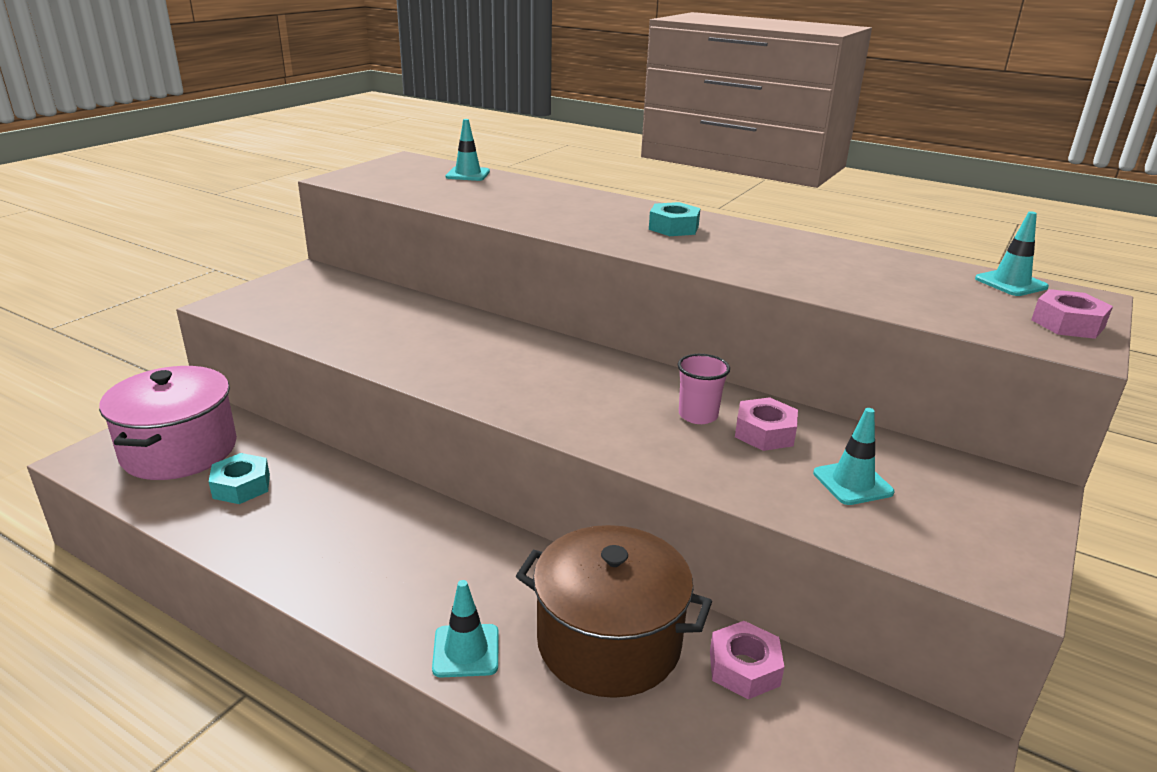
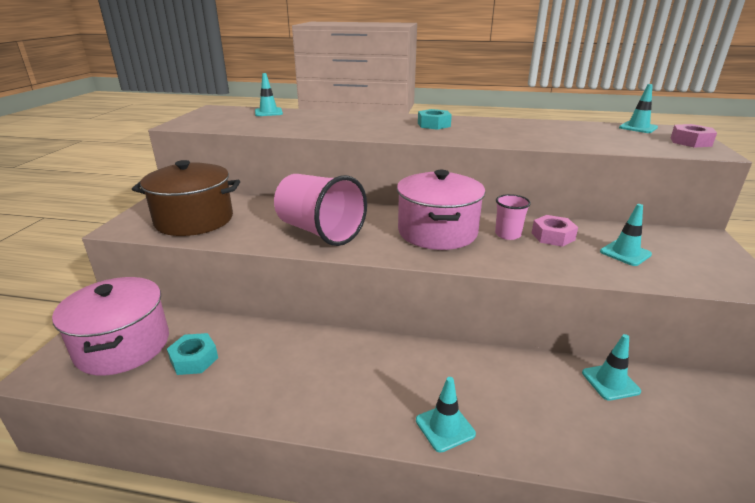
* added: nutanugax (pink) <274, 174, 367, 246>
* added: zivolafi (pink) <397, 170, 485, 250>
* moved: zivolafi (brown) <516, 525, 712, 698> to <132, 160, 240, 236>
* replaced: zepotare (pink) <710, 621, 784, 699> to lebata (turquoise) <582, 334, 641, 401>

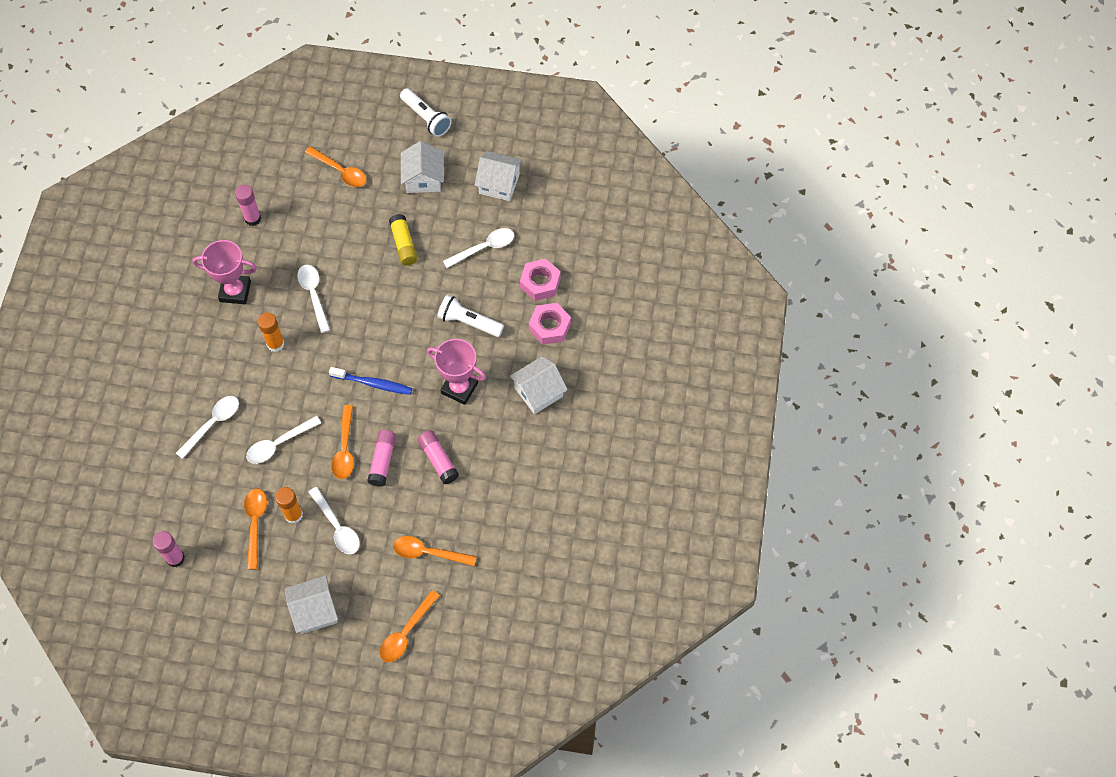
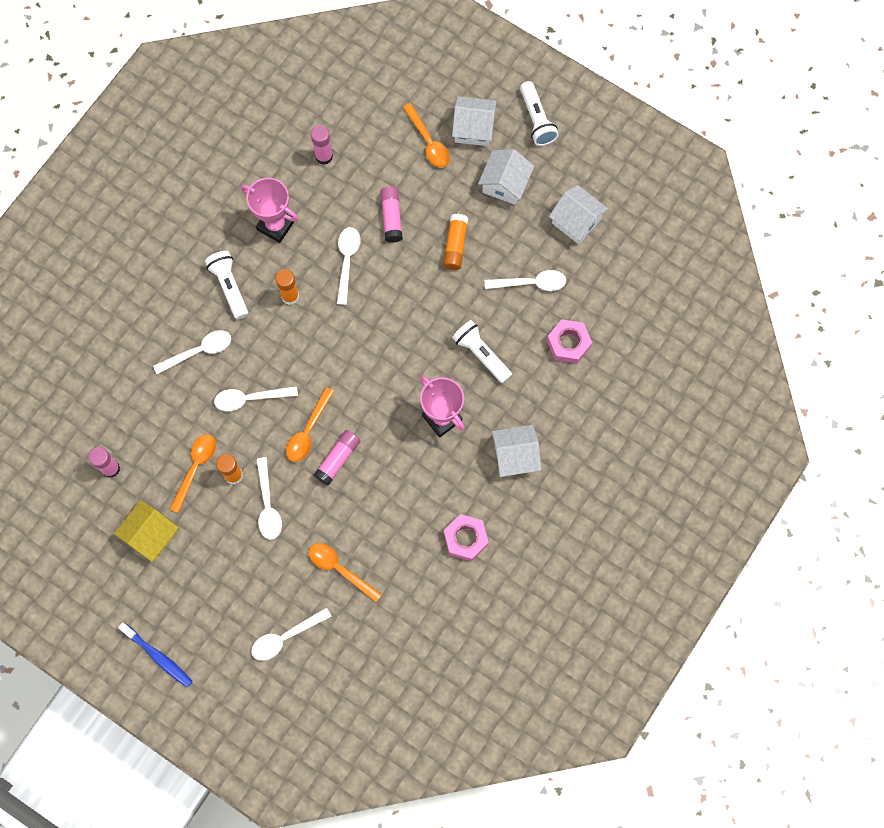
* added: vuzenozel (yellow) <114, 500, 178, 562>
* added: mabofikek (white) <205, 251, 248, 320>
* moved: vuzenozel (white) <285, 576, 338, 634> to <452, 96, 497, 146>
* moved: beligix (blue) <329, 367, 412, 395> to <118, 622, 193, 688>
* moved: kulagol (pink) <417, 430, 459, 484> to <380, 187, 403, 243>
* moved: zepotare (pink) <529, 303, 571, 345> to <444, 514, 489, 561>
* recoloured: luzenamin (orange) <380, 590, 440, 662> to luzenamin (white) <251, 607, 332, 661>
* recoloured: kulagol (yellow) <389, 214, 418, 265> to kulagol (orange) <443, 214, 468, 270>

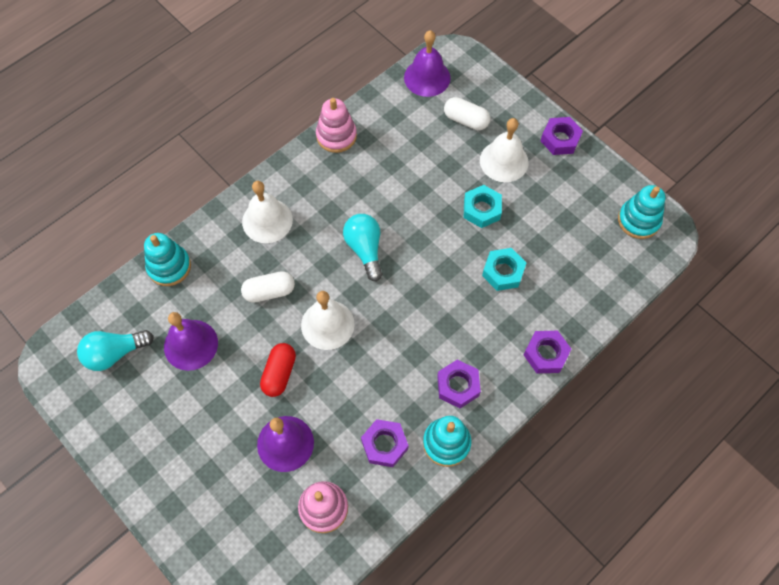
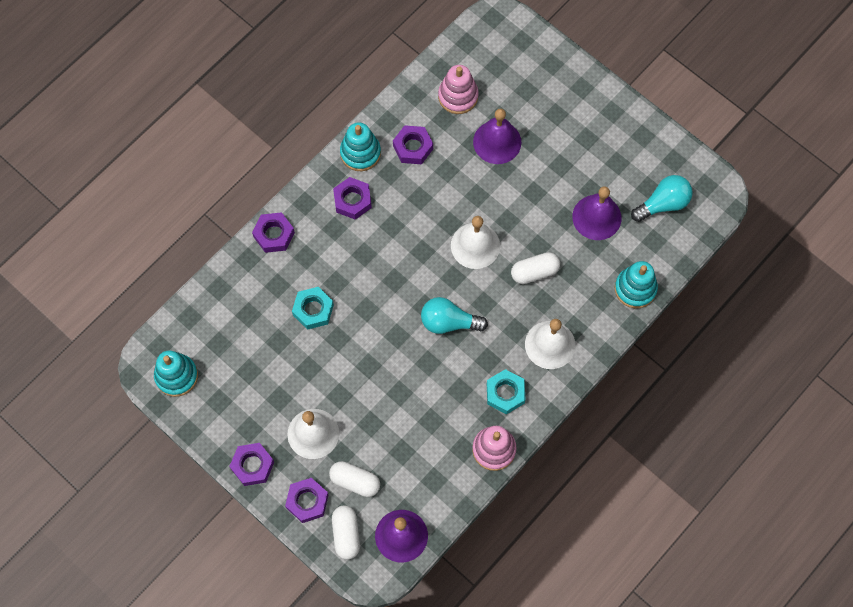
* removed: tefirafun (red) <260, 343, 296, 397>
* added: zepotare (purple) <285, 478, 328, 523>
* added: tefirafun (white) <332, 505, 360, 559>
* moved: zepotare (turquoise) <464, 185, 502, 228> to <487, 369, 525, 414>
* turned: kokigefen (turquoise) <343, 214, 382, 281> = <421, 297, 488, 334> 120 degrees clockwise

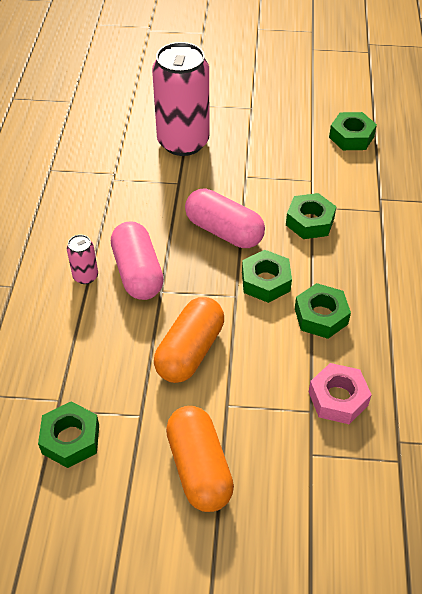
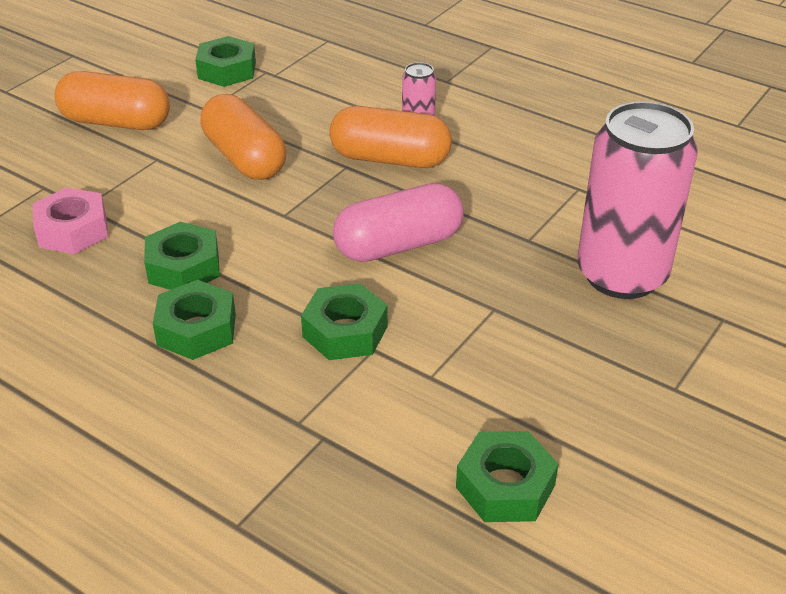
* moved: zepotare (green) <242, 250, 292, 303> to <153, 280, 236, 360>
* recoloured: tefirafun (pink) <111, 221, 164, 300> to tefirafun (orange) <329, 106, 452, 168>

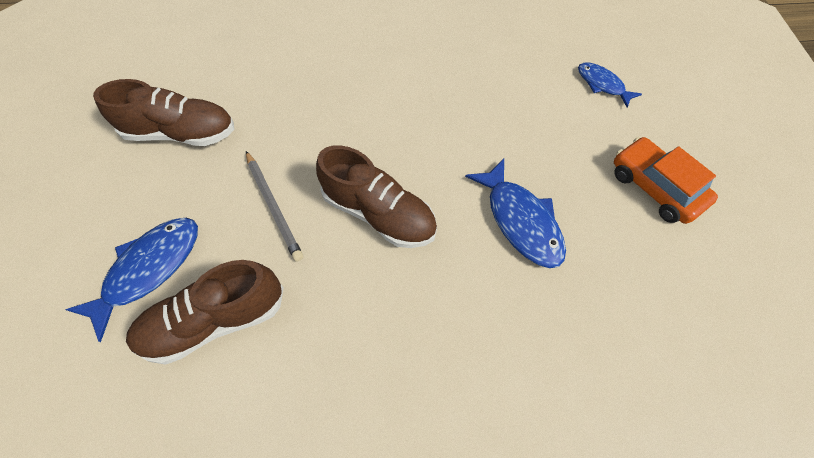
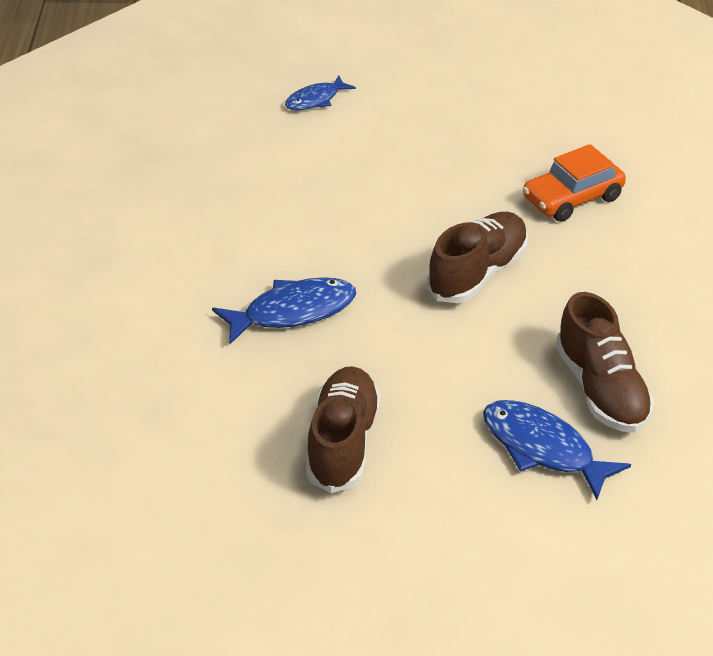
* removed: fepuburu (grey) <246, 151, 303, 262>
* moved: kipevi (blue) <465, 159, 566, 268> to <212, 277, 356, 344>
* moved: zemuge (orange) <614, 137, 718, 224> to <523, 144, 626, 222>

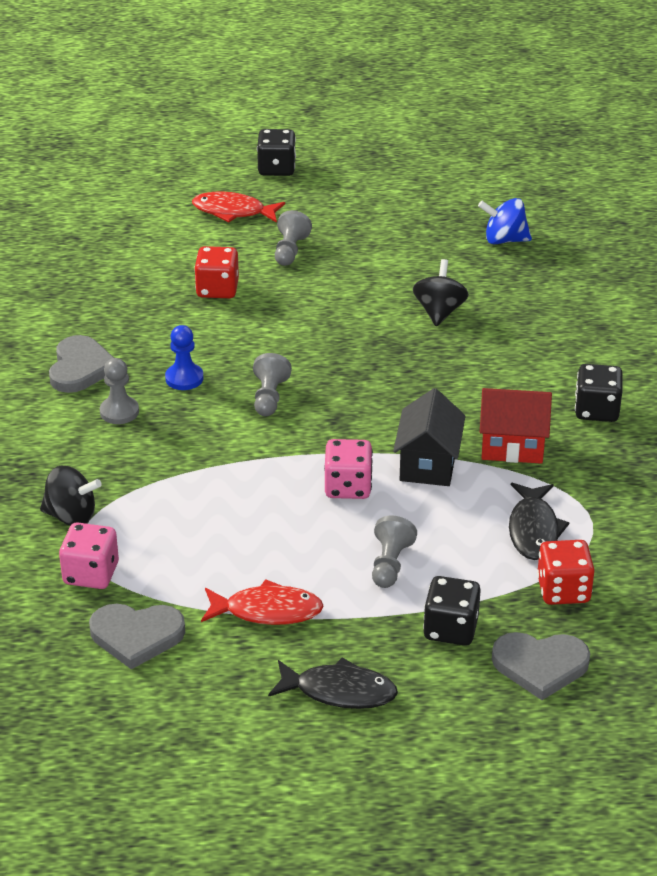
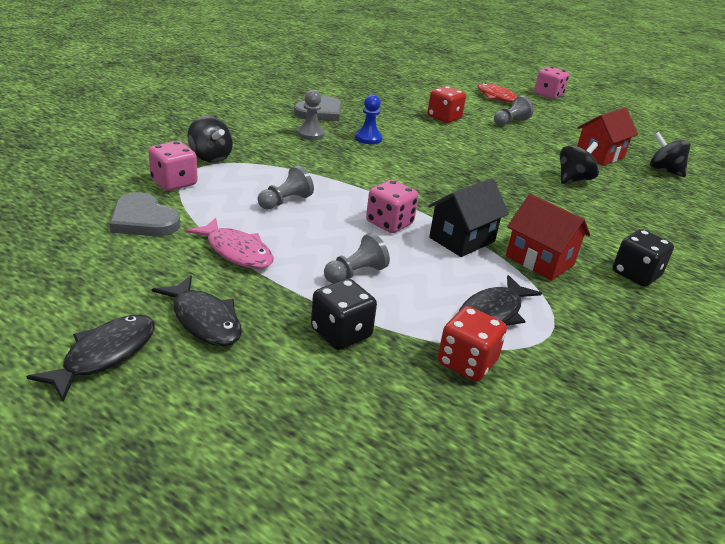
* removed: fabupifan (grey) <492, 632, 590, 700>
* added: kipevi (black) <26, 315, 155, 402>
* added: vuzenozel (red) <577, 108, 638, 166>
* moved: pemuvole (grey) <253, 353, 292, 416> to <258, 165, 314, 210>
* recoloured: kipevi (red) <201, 579, 324, 625> to kipevi (pink) <185, 217, 274, 269>
* recoloured: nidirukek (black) <257, 129, 296, 176> to nidirukek (pink) <534, 67, 569, 99>
* recoloured: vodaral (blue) <478, 198, 532, 244> to vodaral (black) <650, 132, 691, 177>

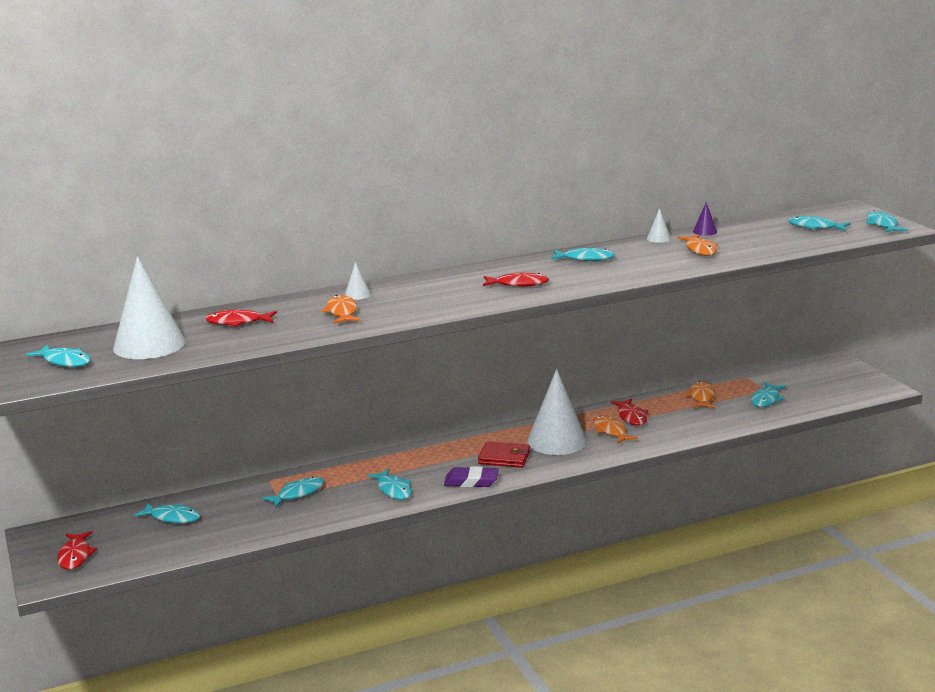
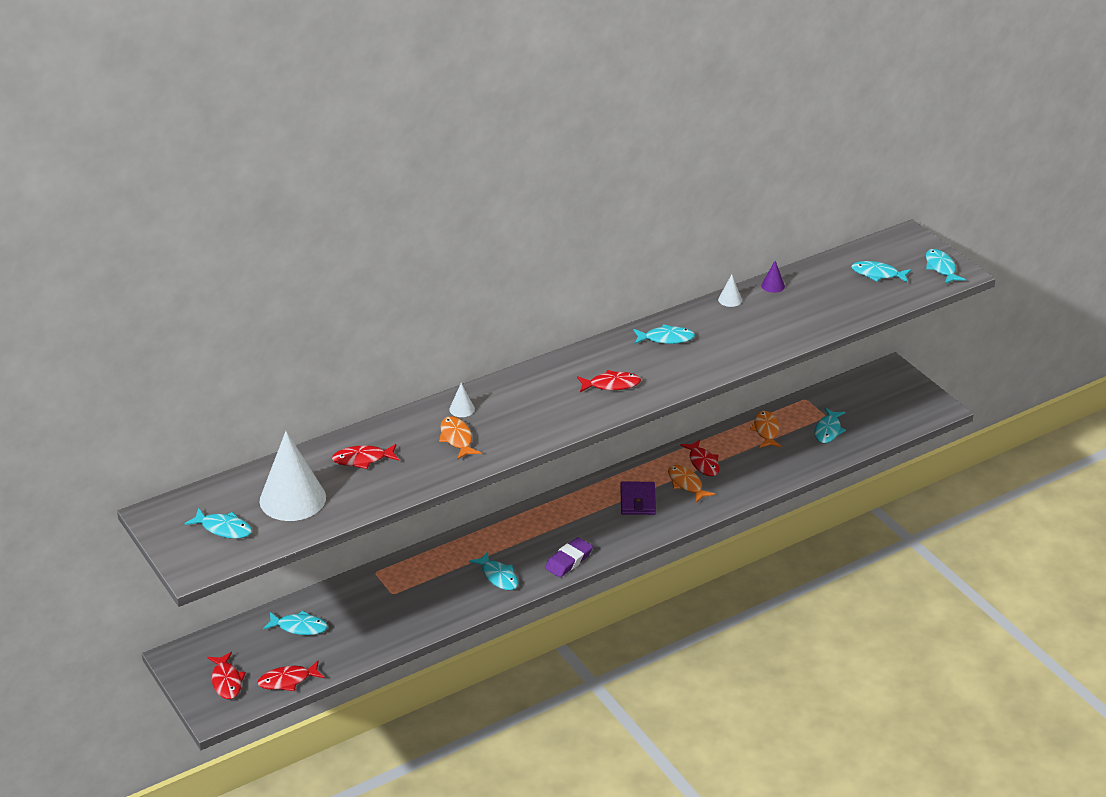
* removed: kipevi (turquoise) <262, 477, 324, 508>
* removed: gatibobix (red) <478, 441, 530, 468>
* removed: kipevi (orange) <677, 235, 718, 256>
* added: kipevi (red) <258, 661, 324, 691>
* replaced: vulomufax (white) <527, 369, 587, 455> to gatibobix (purple) <620, 481, 656, 515>
* turned: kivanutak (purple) <444, 466, 499, 487> = <545, 537, 593, 577> 45 degrees counterclockwise

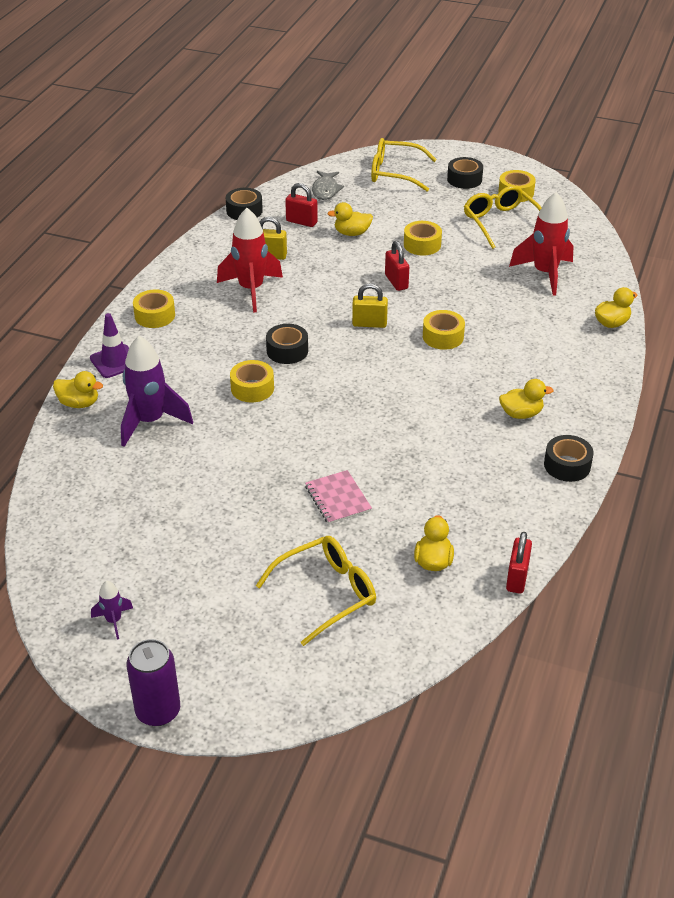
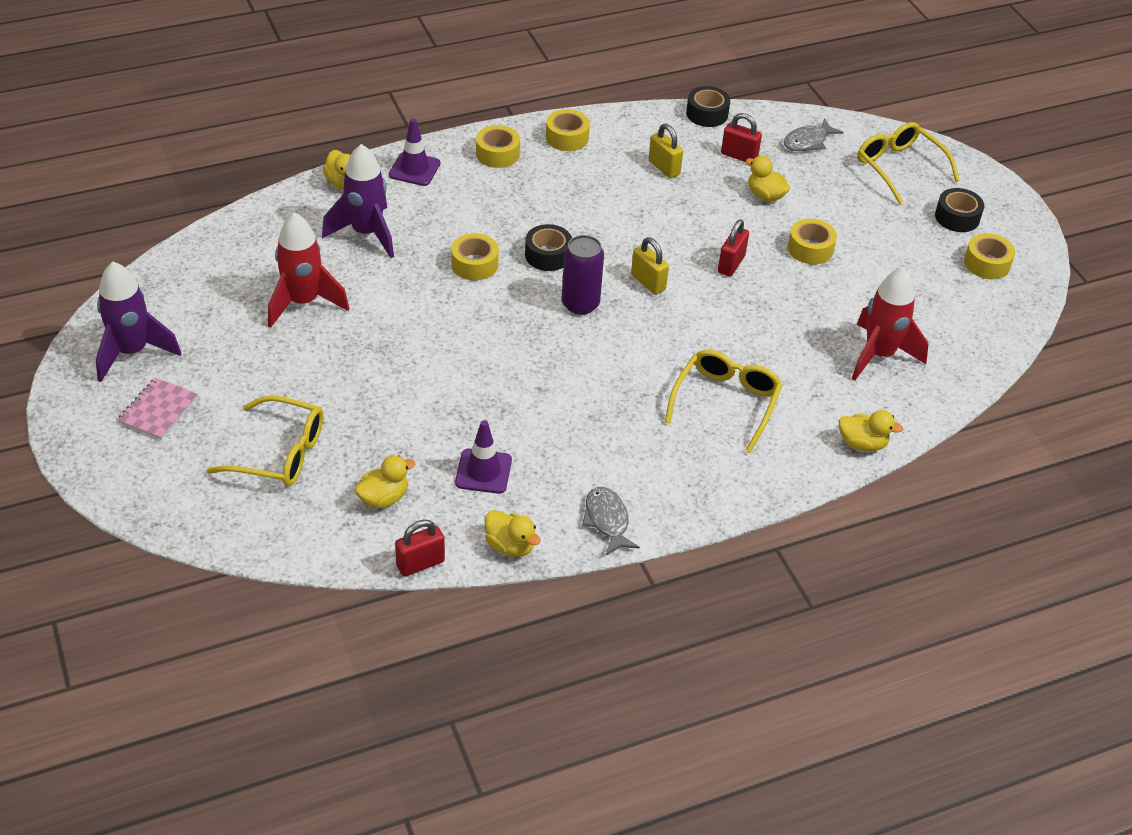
* added: lebata (purple) <455, 420, 512, 494>
* moved: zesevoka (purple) <127, 639, 180, 726> to <561, 235, 604, 315>
* moved: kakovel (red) <217, 208, 283, 312> to <268, 212, 349, 328>
* moved: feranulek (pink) <305, 470, 372, 524> to <117, 378, 198, 440>
* moved: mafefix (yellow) <423, 310, 465, 350> to <546, 109, 590, 151>
* moved: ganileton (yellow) <464, 185, 542, 249> to <665, 350, 783, 453>
* moved: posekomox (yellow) <499, 379, 554, 419> to <485, 510, 541, 557>
* replaced: mafefix (black) <544, 435, 594, 482> to kipevi (grey) <582, 487, 640, 556>
* turned: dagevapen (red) <285, 183, 318, 227> = <721, 113, 762, 162> 45 degrees counterclockwise
* resized: kakovel (purple) <91, 581, 133, 639> = <96, 262, 181, 382> x2.09

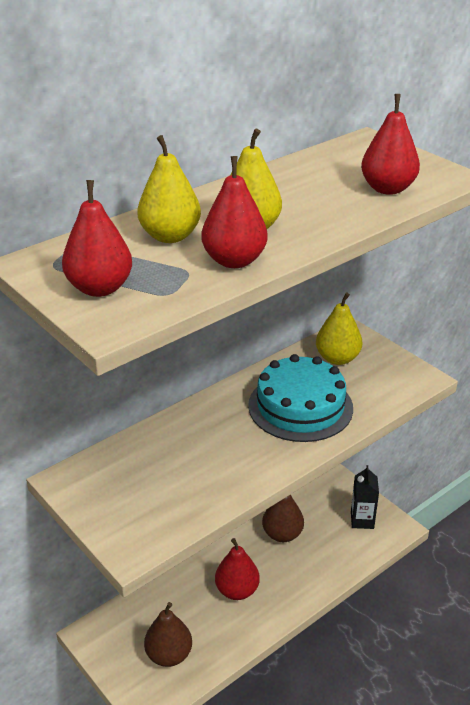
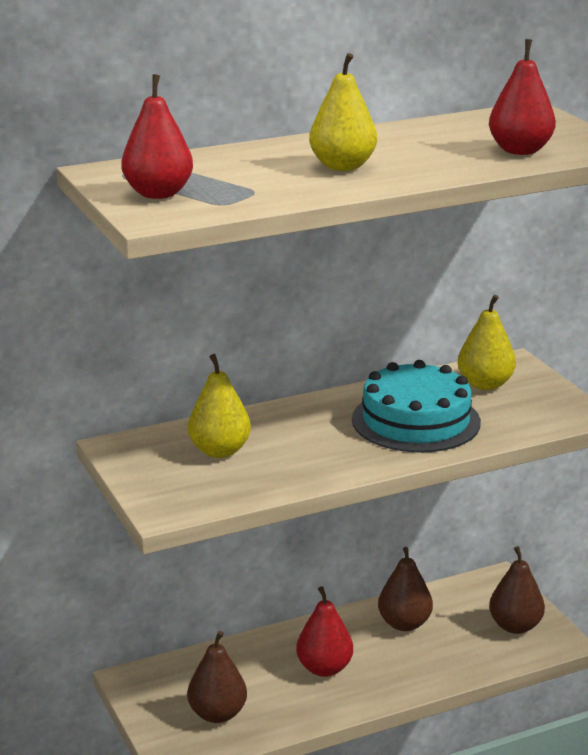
* removed: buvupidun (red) <201, 156, 268, 268>
* moved: buvupidun (yellow) <137, 135, 201, 243> to <188, 354, 251, 458>
* replaced: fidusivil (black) <351, 465, 379, 529> to buvupidun (brown) <489, 546, 545, 634>

